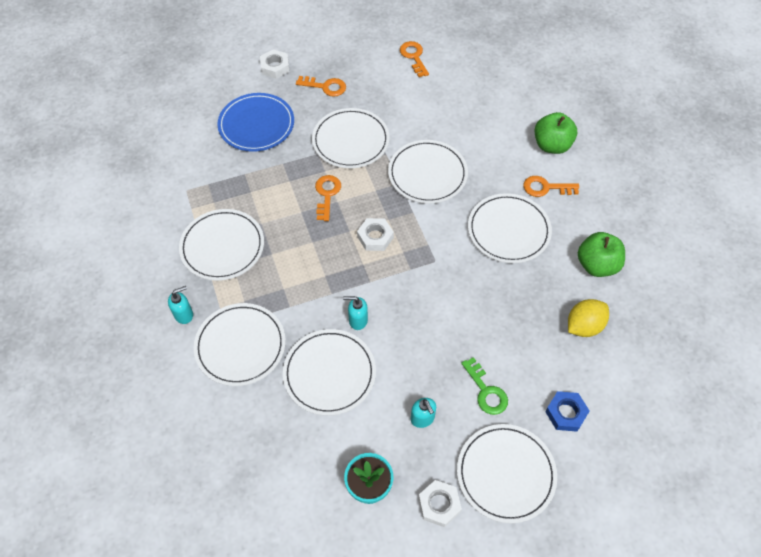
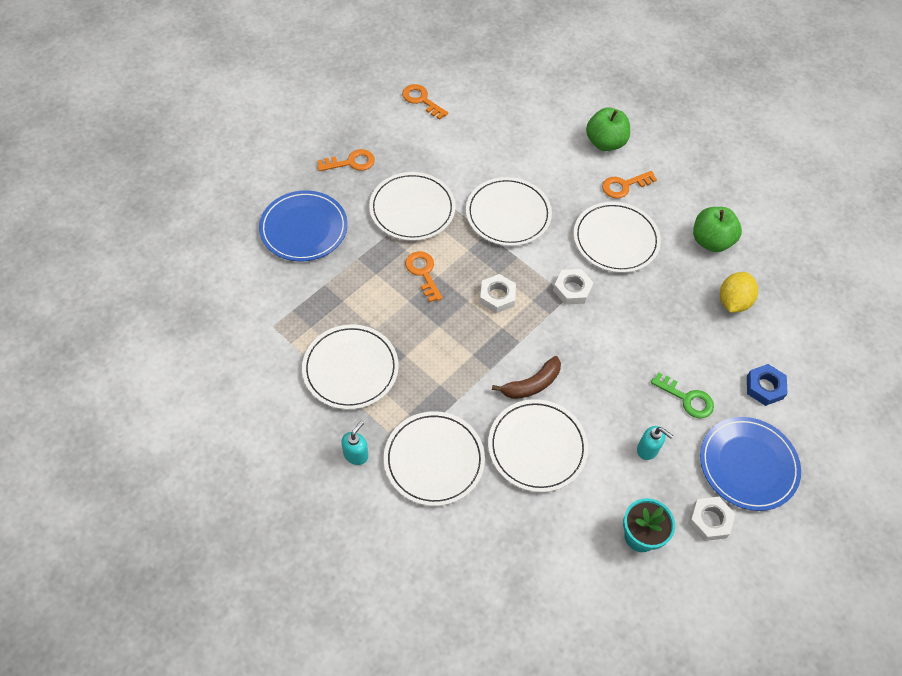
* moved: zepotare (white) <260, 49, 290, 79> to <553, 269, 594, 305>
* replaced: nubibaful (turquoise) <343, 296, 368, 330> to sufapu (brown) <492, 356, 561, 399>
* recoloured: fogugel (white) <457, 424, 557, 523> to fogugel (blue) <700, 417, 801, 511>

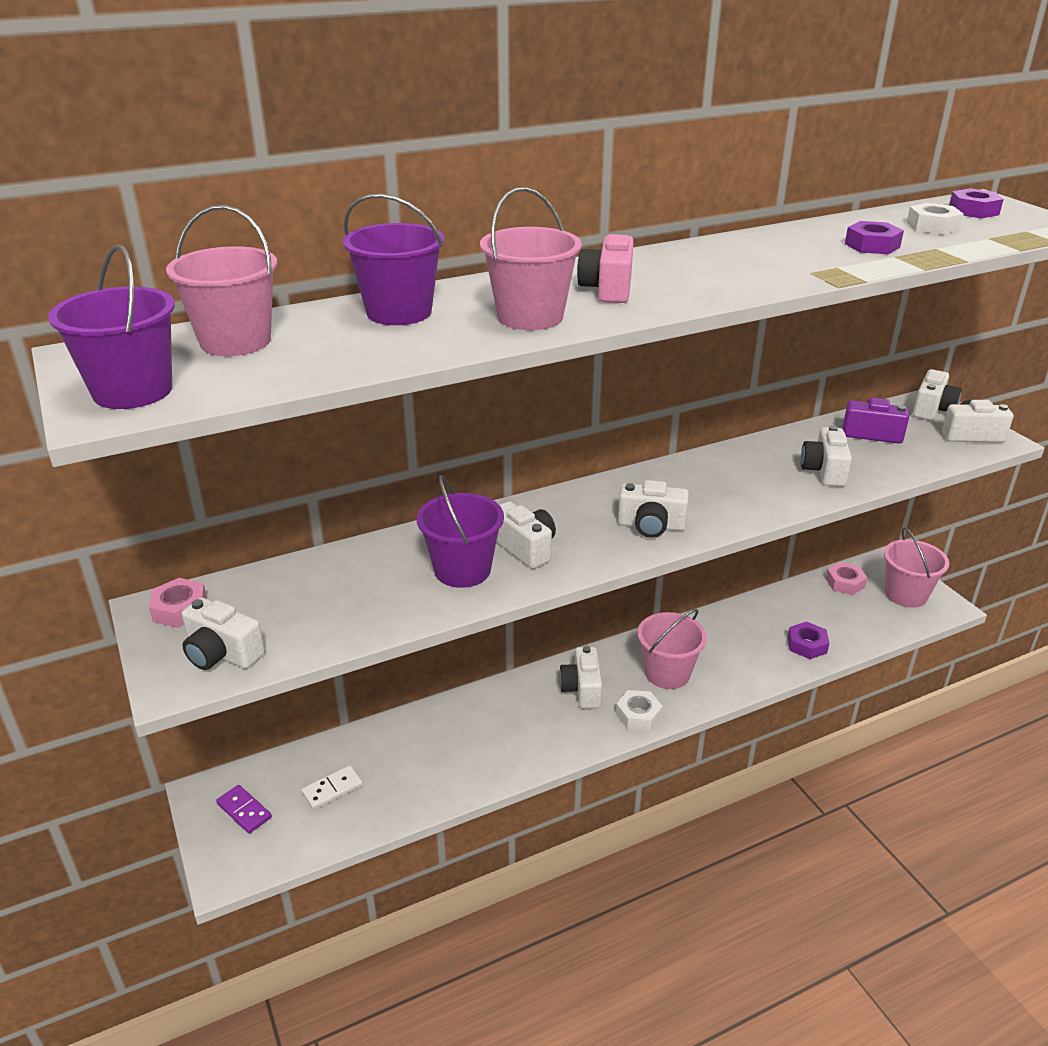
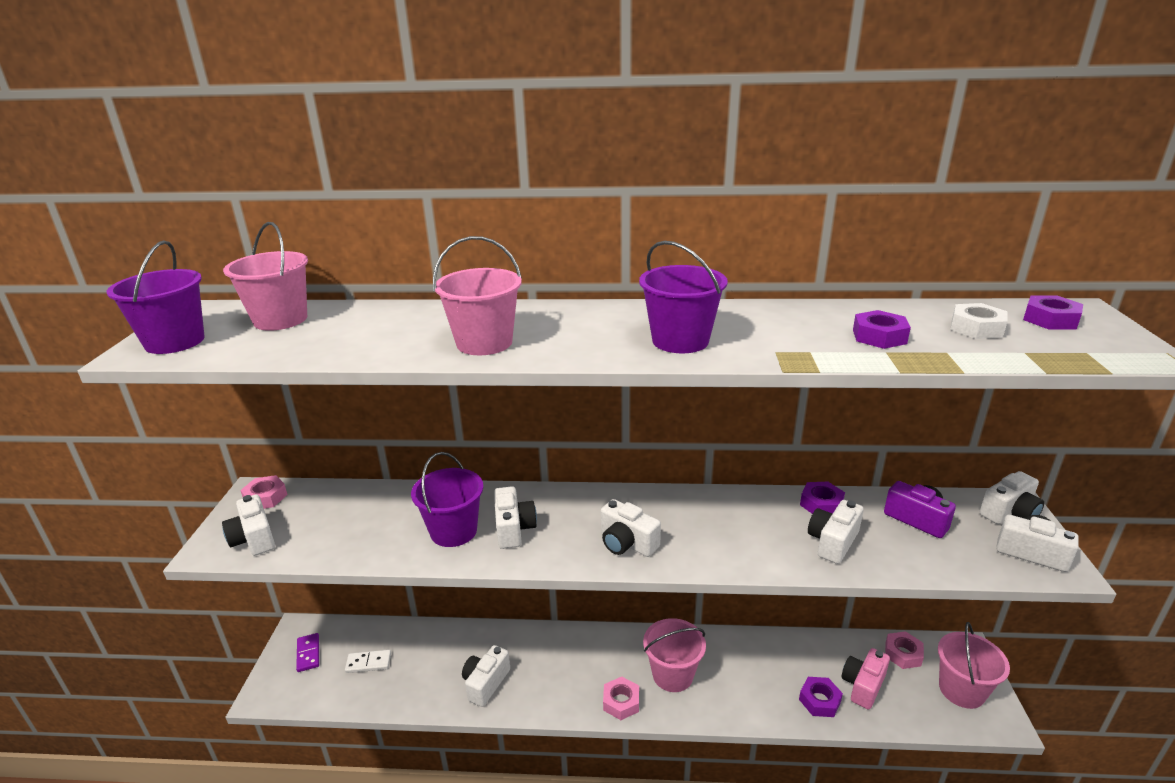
* added: zepotare (purple) <800, 482, 845, 514>
* moved: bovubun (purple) <343, 194, 444, 325> to <639, 241, 728, 353>
* moved: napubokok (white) <559, 646, 602, 708> to <462, 645, 510, 707>
* moved: napubokok (pink) <577, 231, 634, 303> to <842, 648, 890, 710>
* recoloured: zepotare (white) <616, 690, 663, 730> to zepotare (pink) <603, 677, 639, 720>

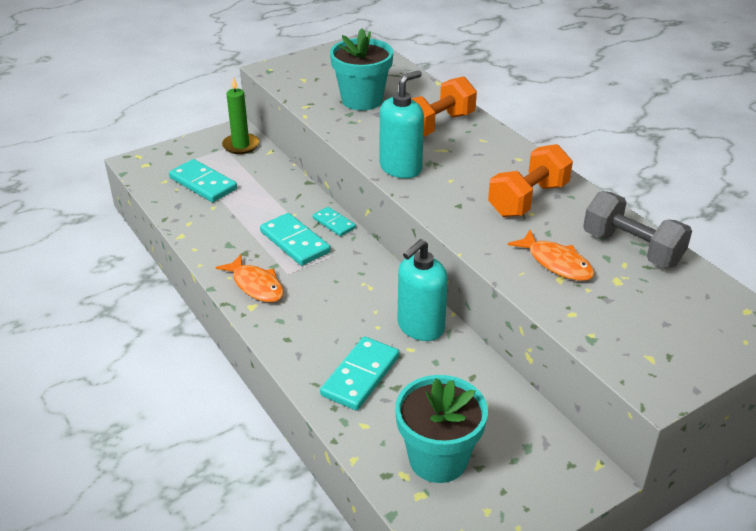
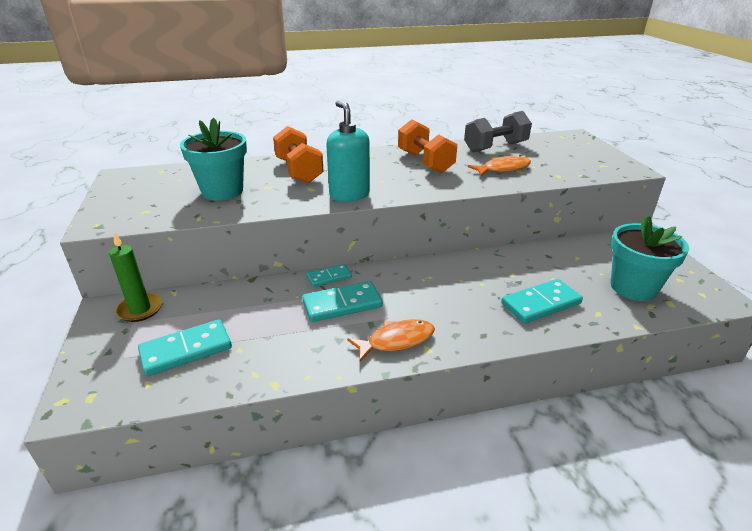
* removed: nubibaful (turquoise) <397, 239, 448, 341>
* turned: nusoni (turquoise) <320, 336, 399, 411> = <501, 279, 583, 324> 75 degrees counterclockwise

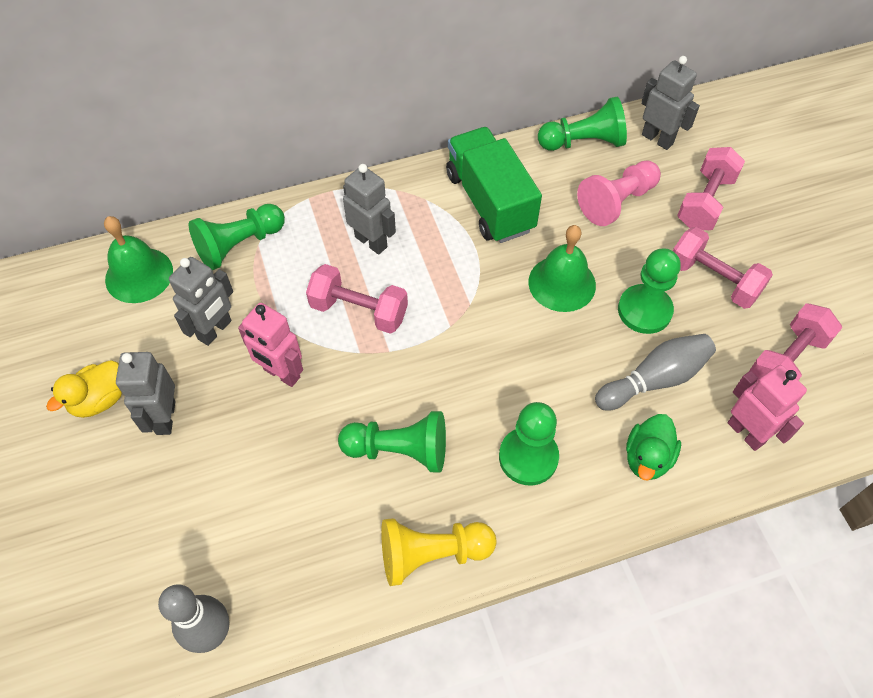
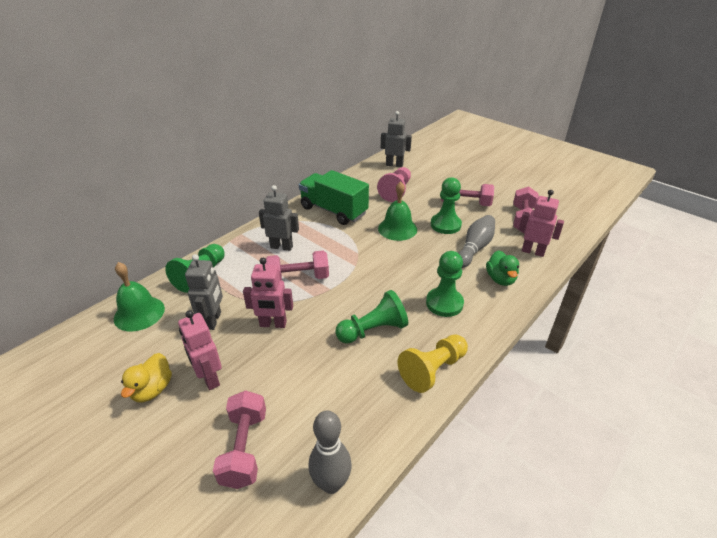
* removed: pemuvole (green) <538, 97, 627, 151>
* moved: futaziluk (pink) <677, 147, 745, 230> to <213, 390, 266, 489>
* recoloured: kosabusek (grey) <116, 352, 175, 435> to kosabusek (pink) <178, 310, 222, 390>

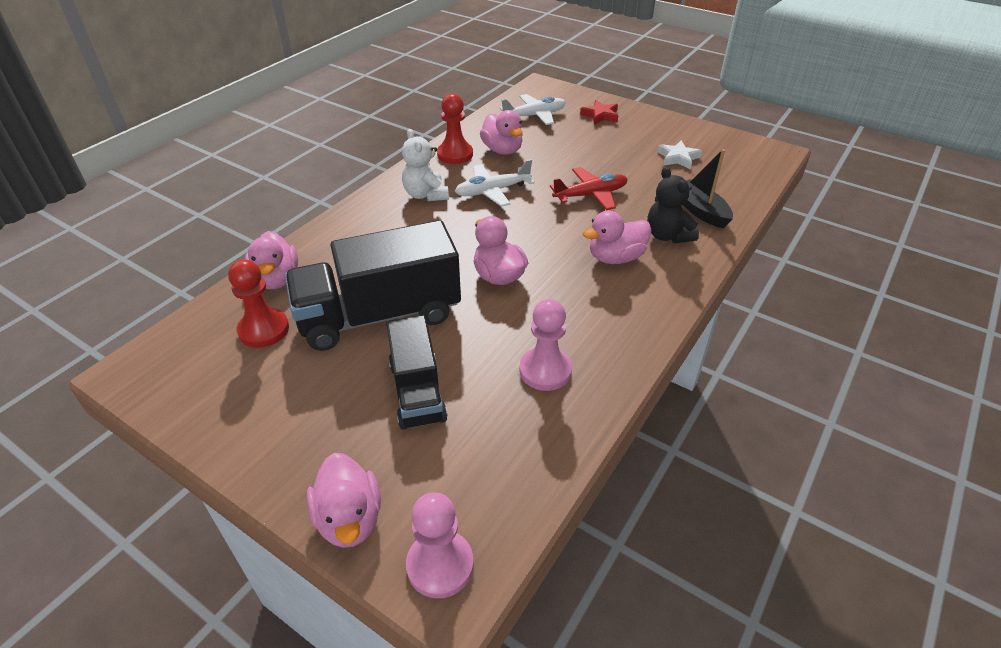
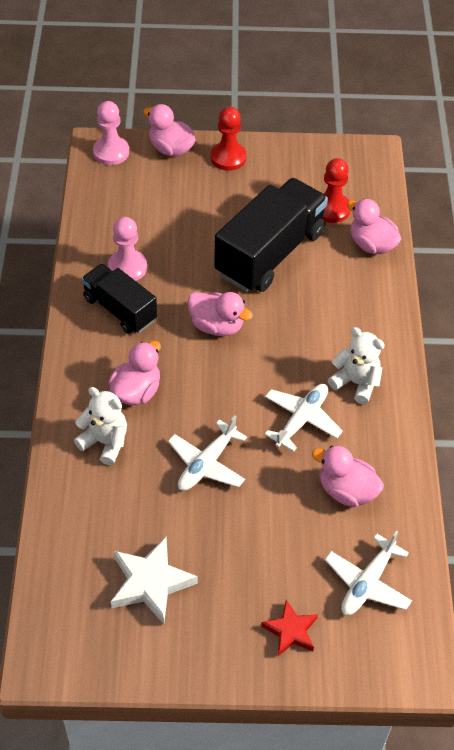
* removed: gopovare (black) <683, 149, 733, 228>
* moved: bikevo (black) <386, 315, 448, 430> to <81, 264, 157, 334>
* moved: pemuvole (red) <437, 94, 473, 164> to <211, 107, 247, 171>
* recoloured: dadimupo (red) <550, 167, 628, 210> to dadimupo (white) <168, 415, 247, 491>
* recoloured: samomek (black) <647, 167, 699, 243> to samomek (white) <74, 387, 127, 465>
* resized: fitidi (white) <657, 140, 702, 169> = <111, 537, 198, 624> x1.59

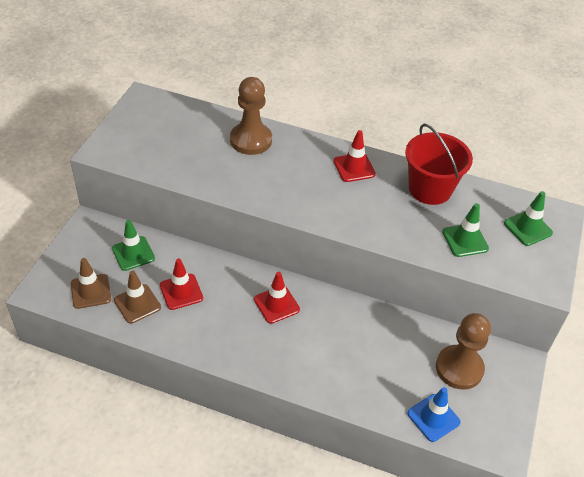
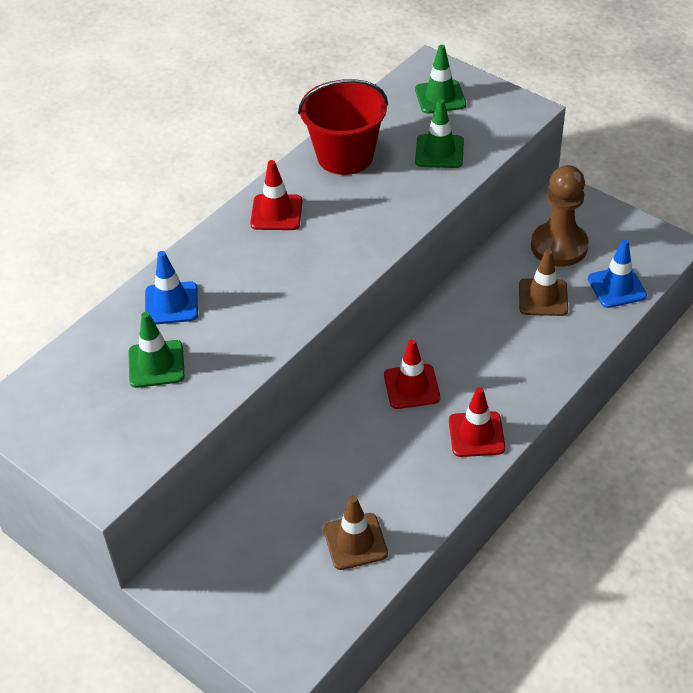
* moved: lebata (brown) <71, 258, 111, 309> to <519, 249, 568, 316>
* moved: lebata (green) <112, 220, 155, 271> to <128, 312, 185, 388>
* moved: lebata (red) <160, 259, 203, 310> to <449, 387, 505, 457>
* replaced: pemuvole (brown) <230, 77, 272, 155> to lebata (blue) <145, 251, 198, 325>

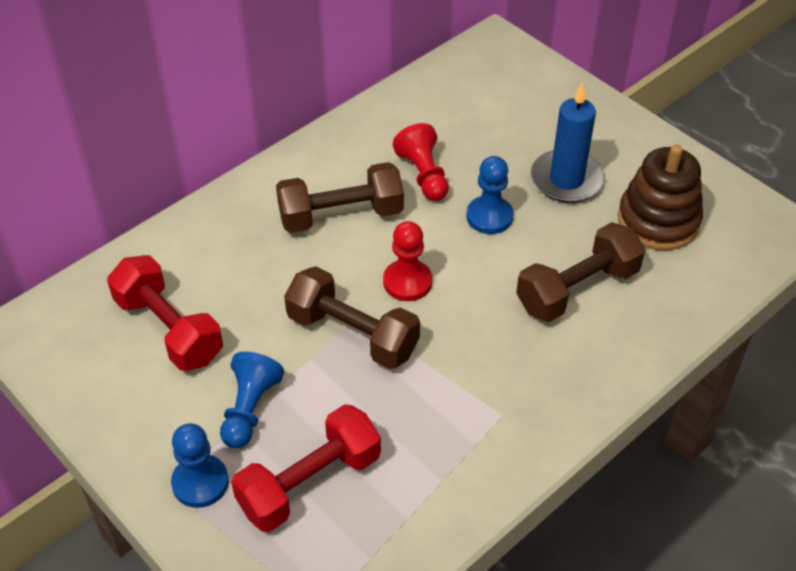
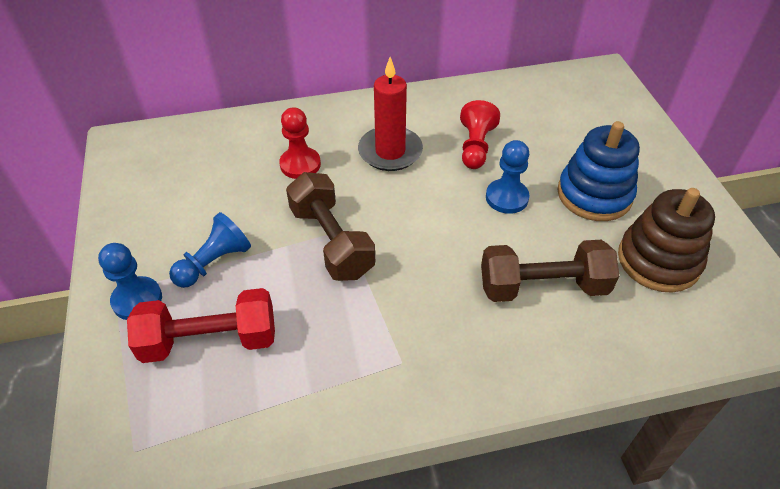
* removed: futaziluk (red) <107, 255, 223, 371>
* moved: pemuvole (red) <383, 221, 432, 301> to <279, 107, 321, 179>
* replaced: futaziluk (brown) <276, 162, 404, 233> to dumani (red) <358, 57, 423, 171>
* replaced: dumani (blue) <531, 82, 605, 203> to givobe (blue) <557, 121, 640, 221>

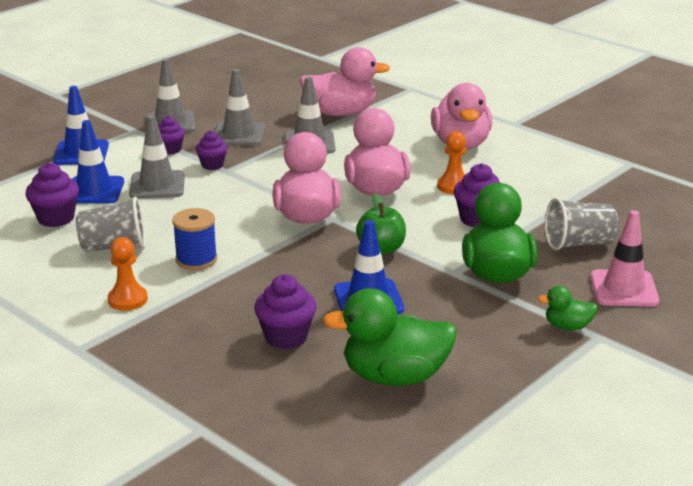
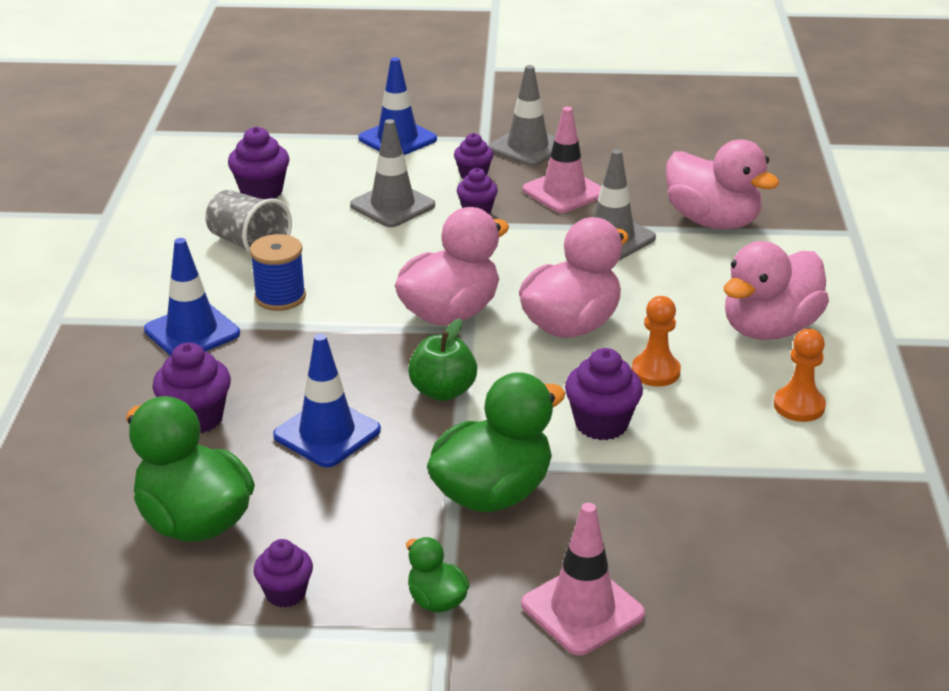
* removed: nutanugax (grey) <545, 198, 619, 251>
* added: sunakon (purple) <253, 539, 313, 608>
* moved: lebata (blue) <72, 120, 124, 204> to <144, 238, 240, 356>
* moved: pemuvole (orange) <108, 237, 148, 311> to <774, 329, 826, 422>
* recoloured: lebata (grey) <215, 69, 265, 146> to lebata (pink) <523, 107, 601, 213>

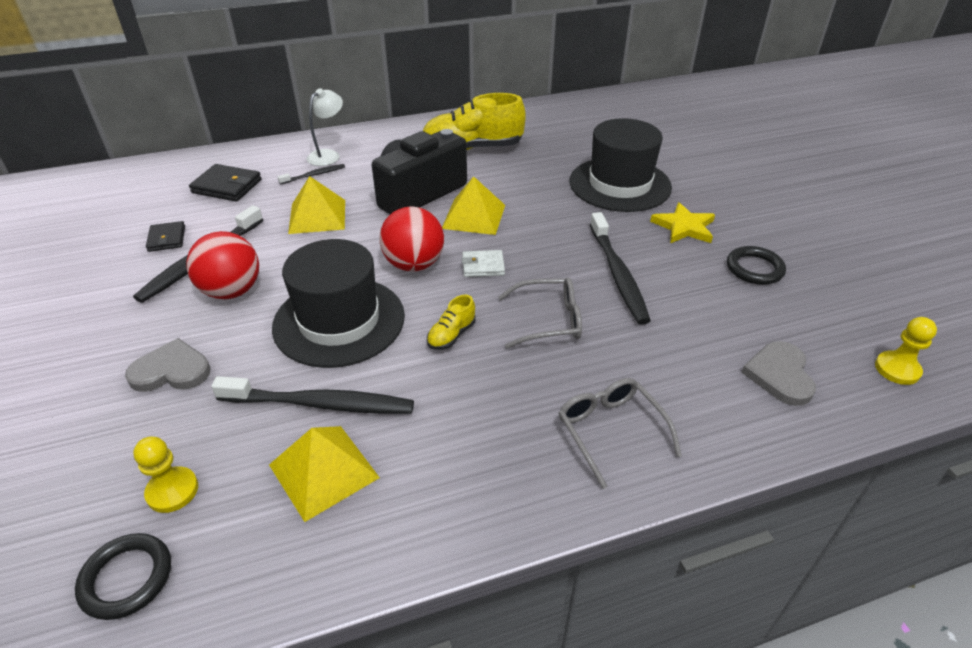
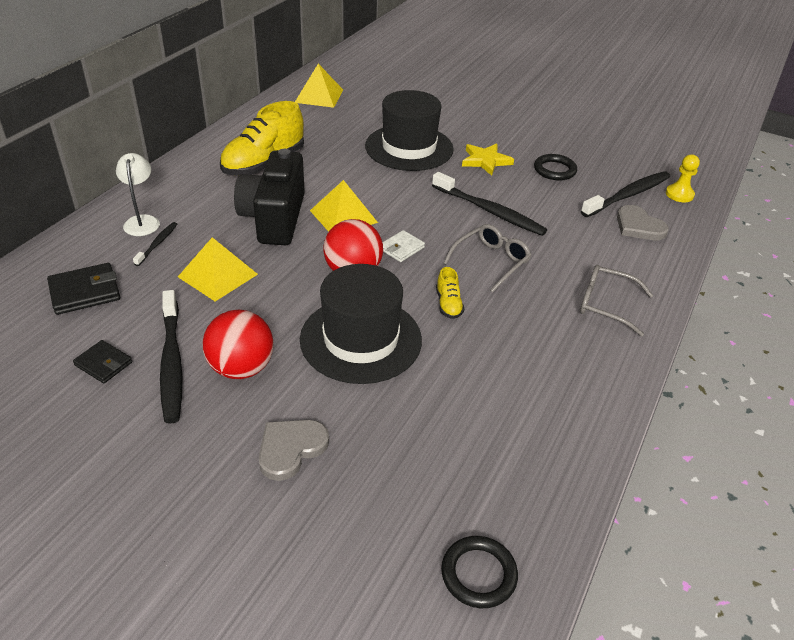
* removed: pemuvole (yellow) <133, 437, 198, 513>
* moved: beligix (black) <211, 376, 414, 414> to <581, 171, 670, 217>
* moved: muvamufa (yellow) <269, 426, 380, 522> to <295, 64, 343, 108>

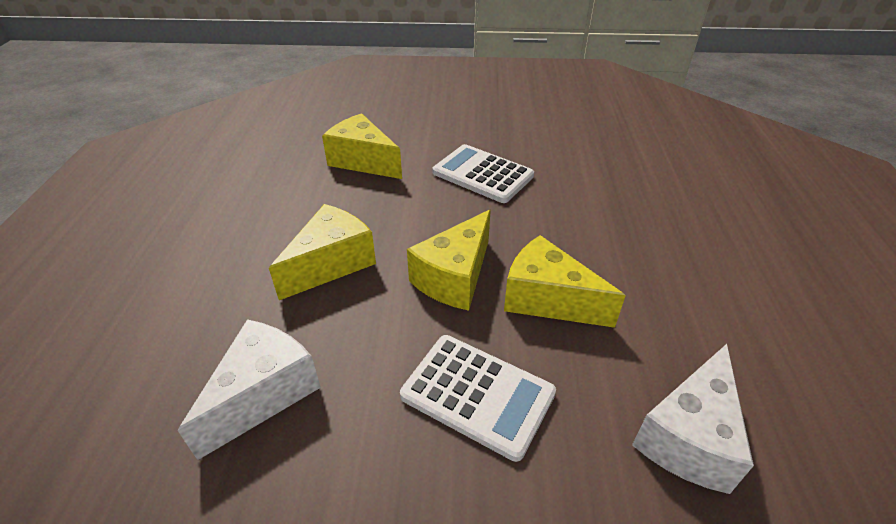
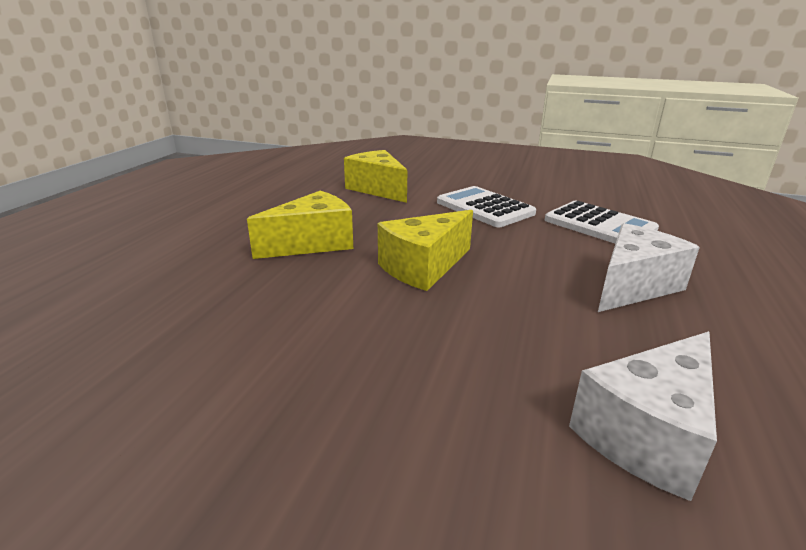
* removed: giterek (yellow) <504, 235, 626, 328>
* moved: giterek (white) <178, 319, 321, 460> to <598, 223, 700, 312>
* moved: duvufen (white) <400, 335, 556, 462> to <545, 201, 659, 244>

